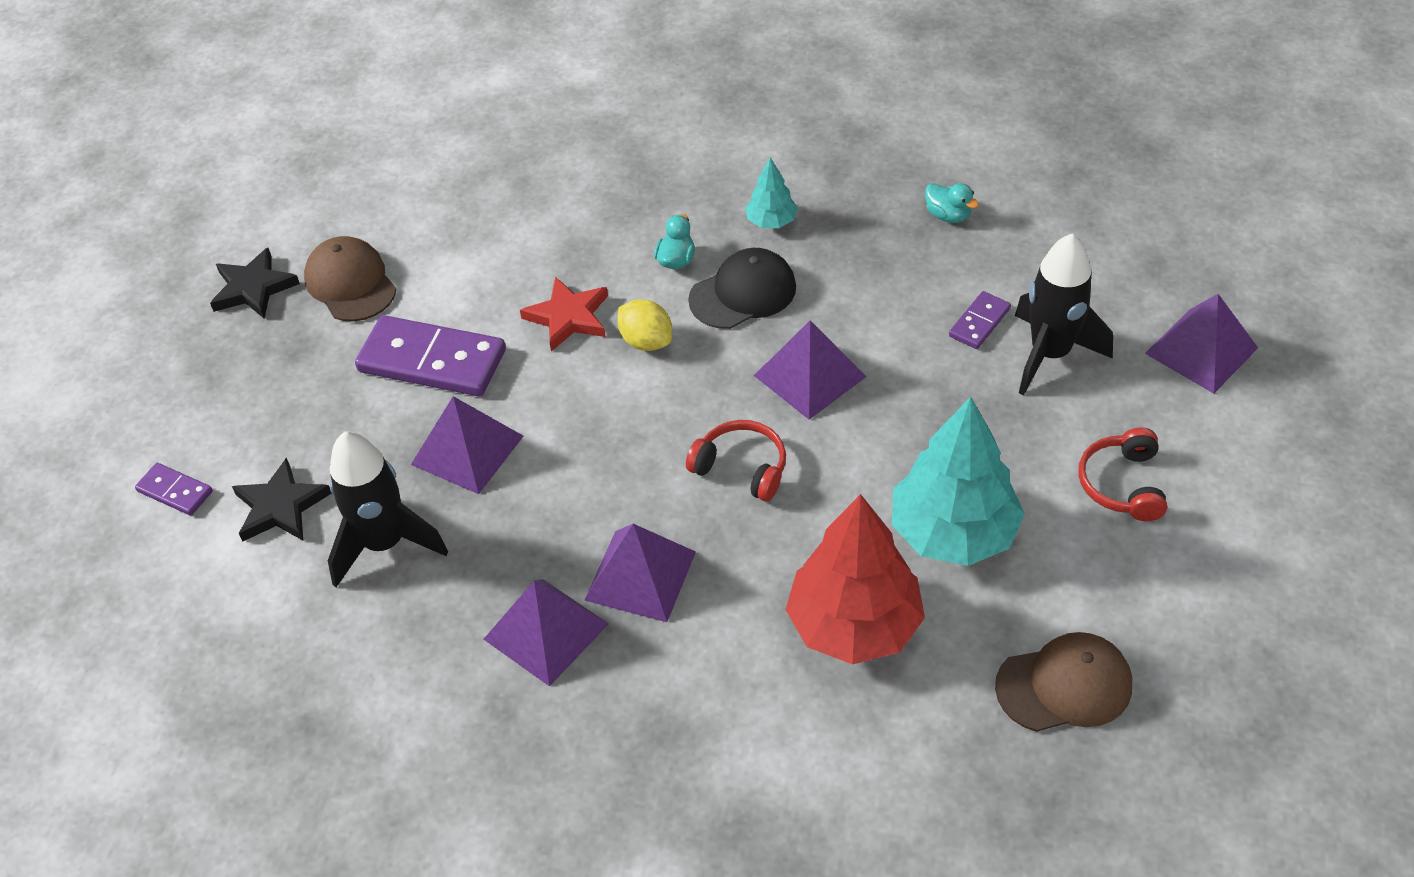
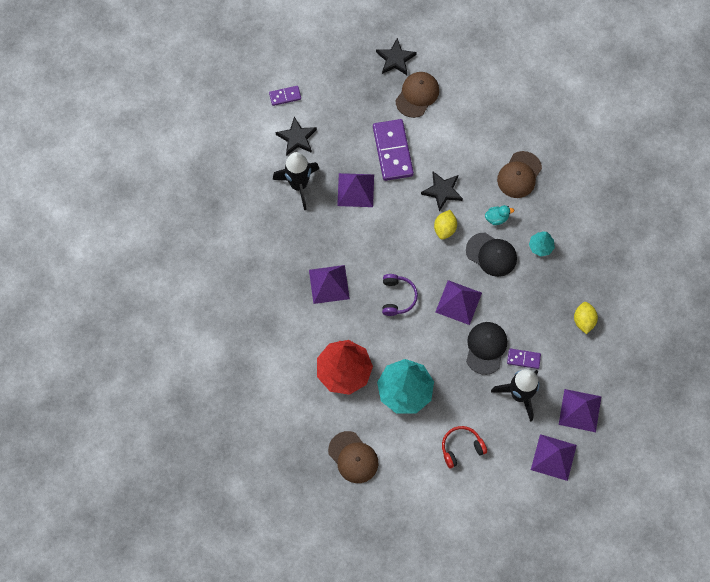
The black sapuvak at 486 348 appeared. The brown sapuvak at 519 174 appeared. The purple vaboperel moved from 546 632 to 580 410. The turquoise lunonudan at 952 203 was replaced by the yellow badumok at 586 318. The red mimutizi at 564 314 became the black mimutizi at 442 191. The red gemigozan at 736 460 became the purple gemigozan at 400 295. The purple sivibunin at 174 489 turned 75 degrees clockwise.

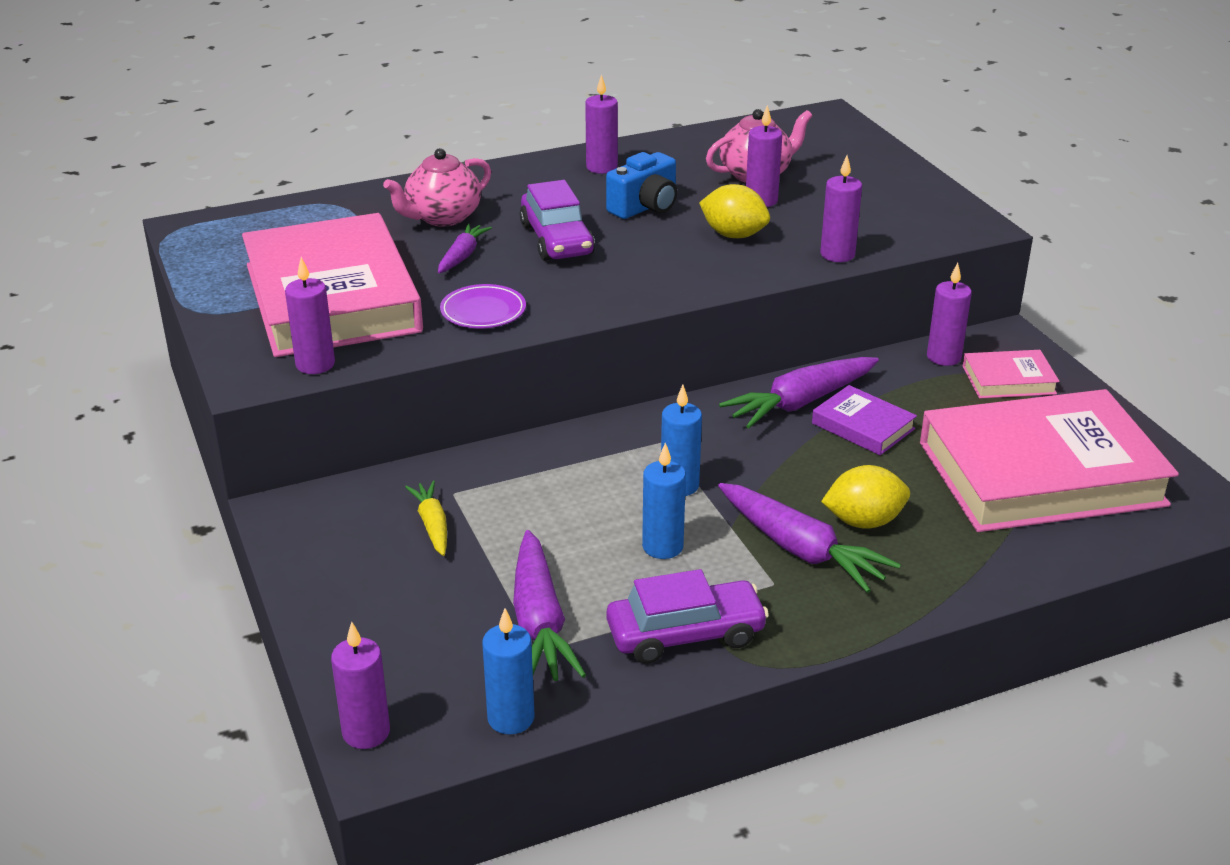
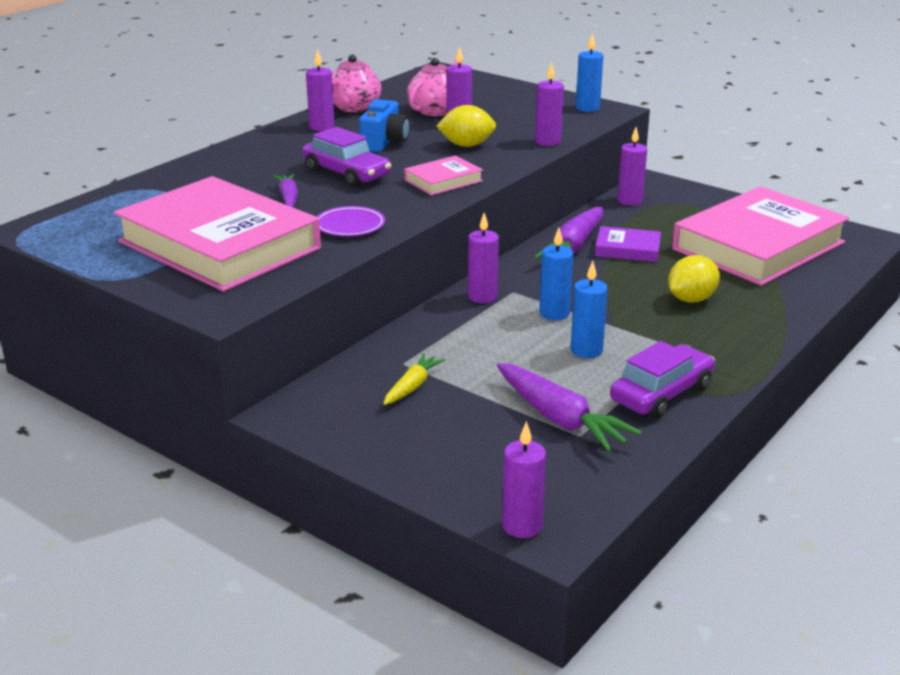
The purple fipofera at 809 538 disappeared. The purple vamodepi moved from 310 315 to 483 258. The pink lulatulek moved from 437 187 to 356 83. The blue vamodepi moved from 508 671 to 589 72. The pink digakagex moved from 1011 374 to 443 175. The yellow fipofera at 426 518 turned 75 degrees clockwise.

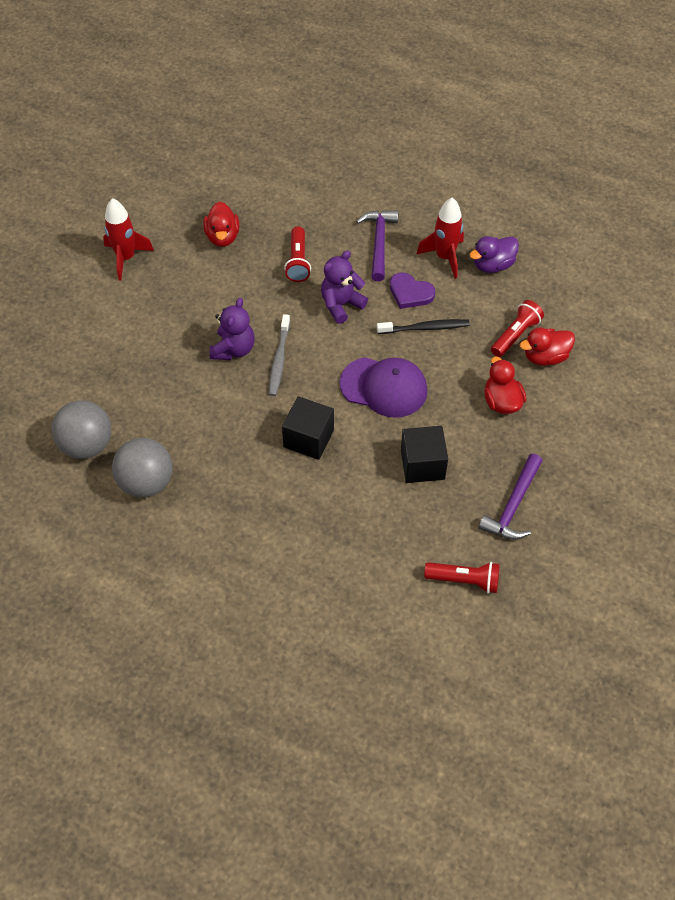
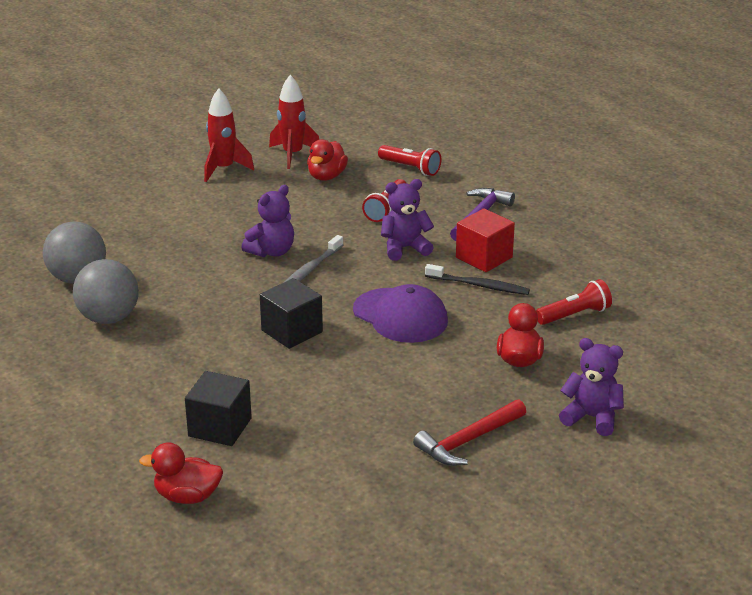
The purple lunonudan at 494 254 disappeared. The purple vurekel at 591 387 appeared. The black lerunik moved from 424 454 to 218 408. The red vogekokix moved from 440 238 to 294 122. The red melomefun moved from 462 578 to 409 160. The red lunonudan moved from 547 346 to 181 473. The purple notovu at 412 290 was replaced by the red lerunik at 485 240. The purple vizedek at 510 497 became the red vizedek at 469 432.

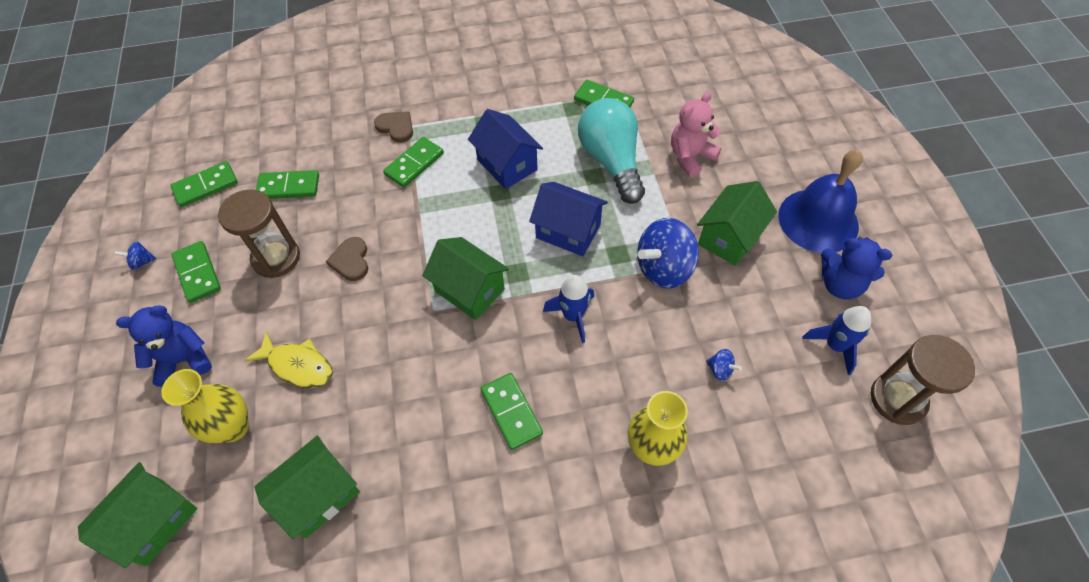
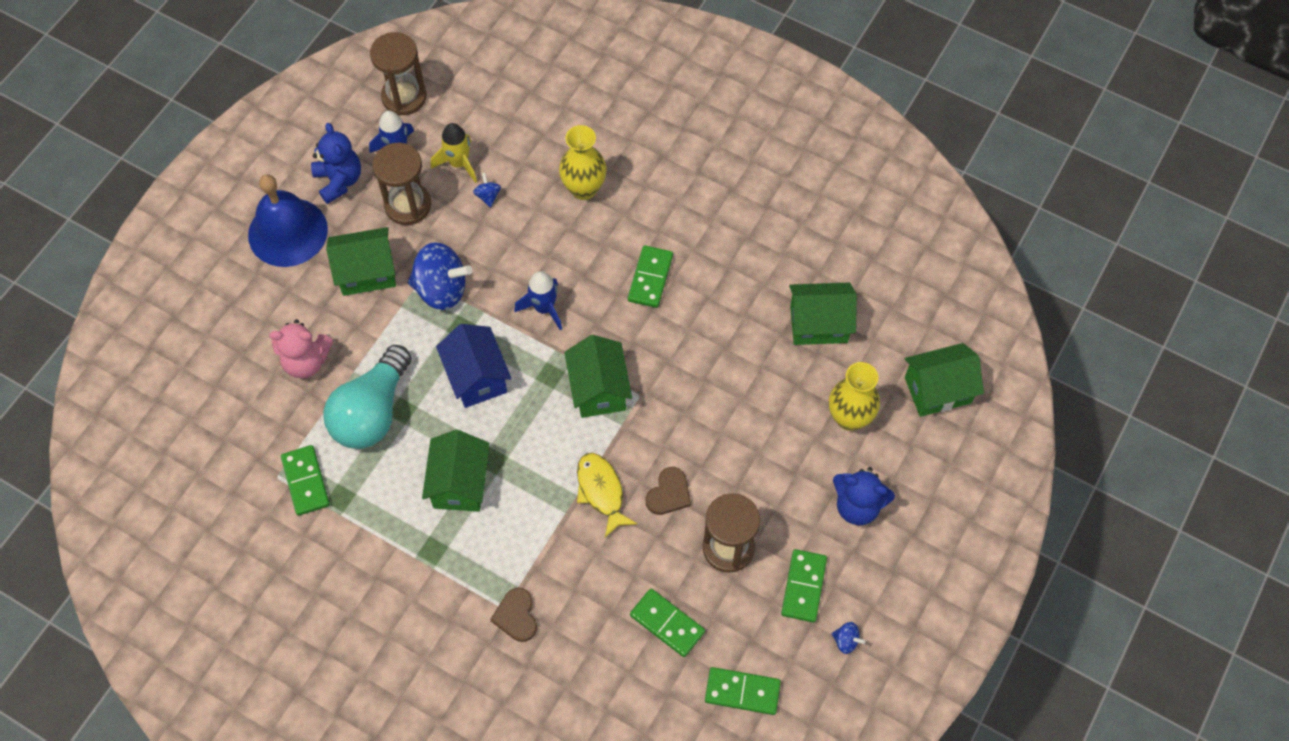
The green sivibunin at 413 162 disappeared. The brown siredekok at 401 183 appeared. The yellow vogekokix at 454 153 appeared. The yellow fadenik moved from 288 360 to 607 495. The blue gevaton at 505 149 became the green gevaton at 456 471.

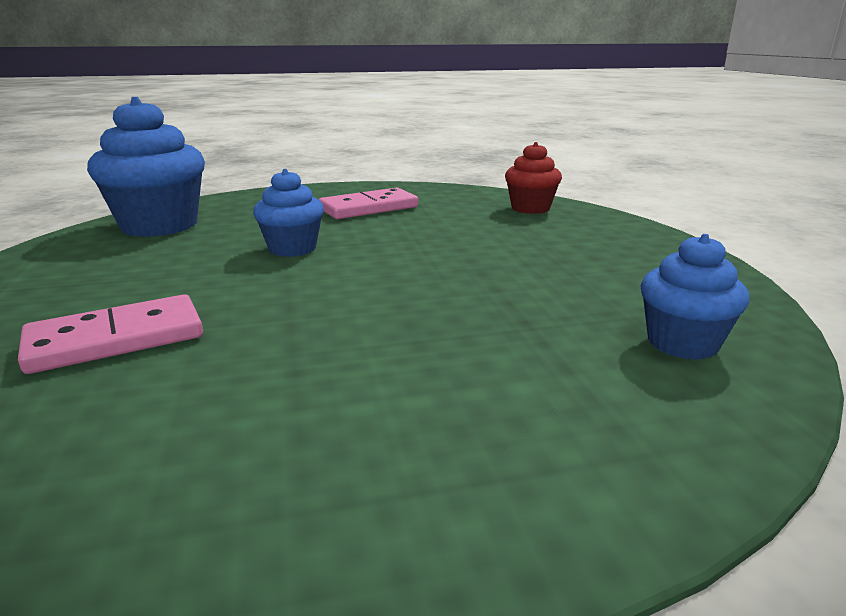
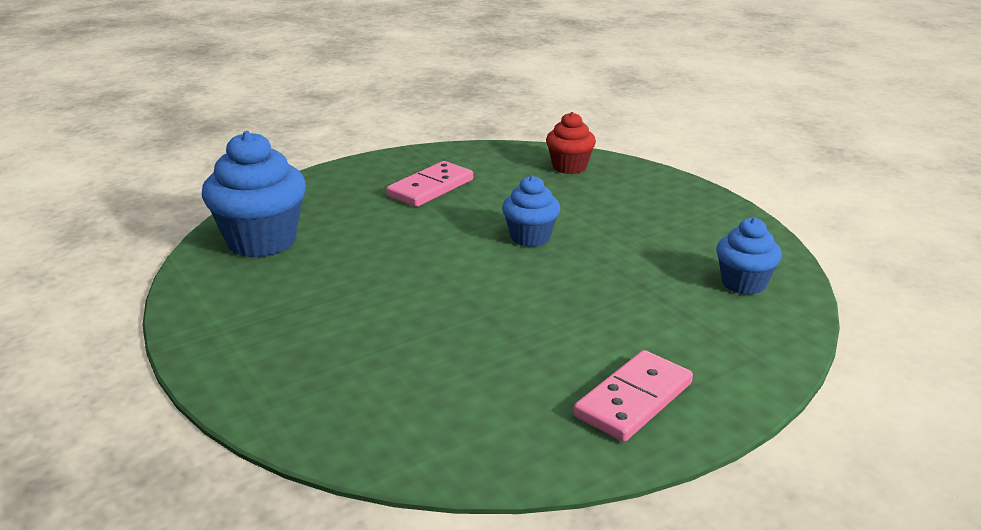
The pink sivibunin moved from 110 334 to 633 396. The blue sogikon moved from 288 213 to 531 211.

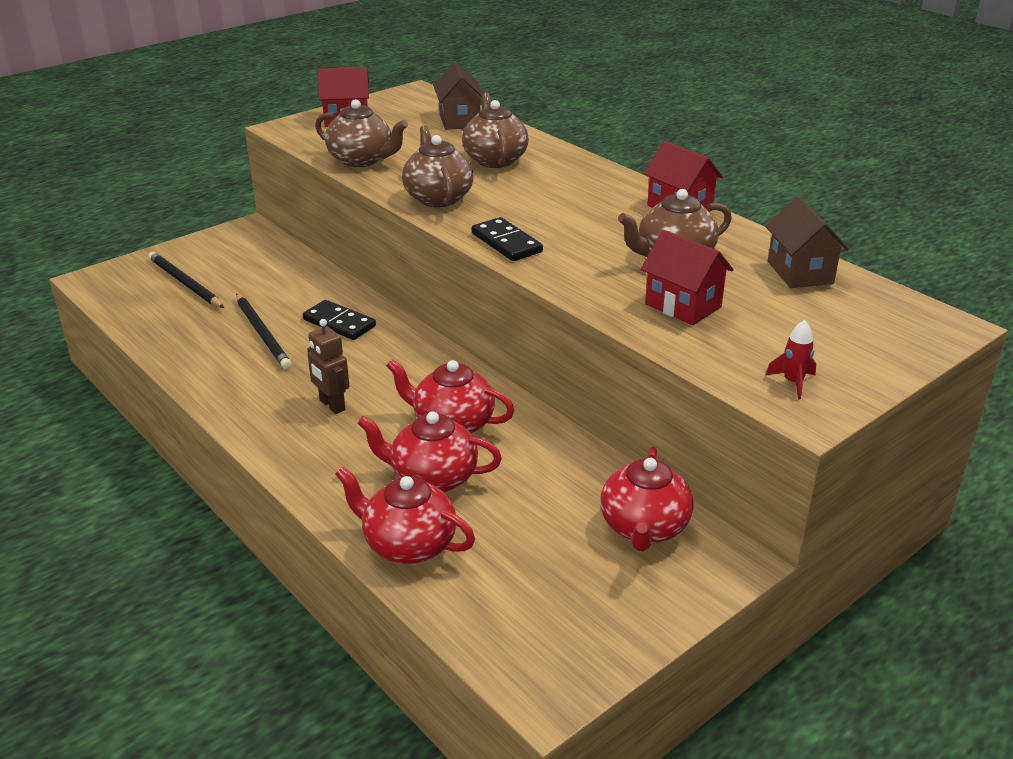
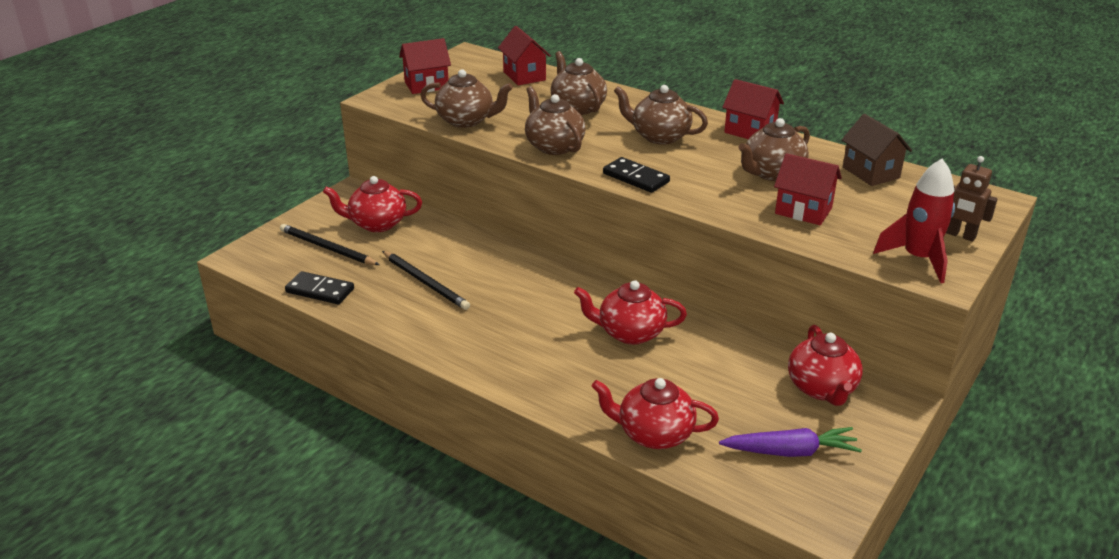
The brown lulatulek at 661 115 appeared. The purple fipofera at 790 442 appeared. The black sivibunin moved from 339 320 to 319 287. The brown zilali moved from 328 366 to 972 199. The red lulatulek moved from 429 451 to 372 204. The brown gevaton at 458 96 became the red gevaton at 524 55. The red vogekokix at 790 360 changed to 2.00 times the size.

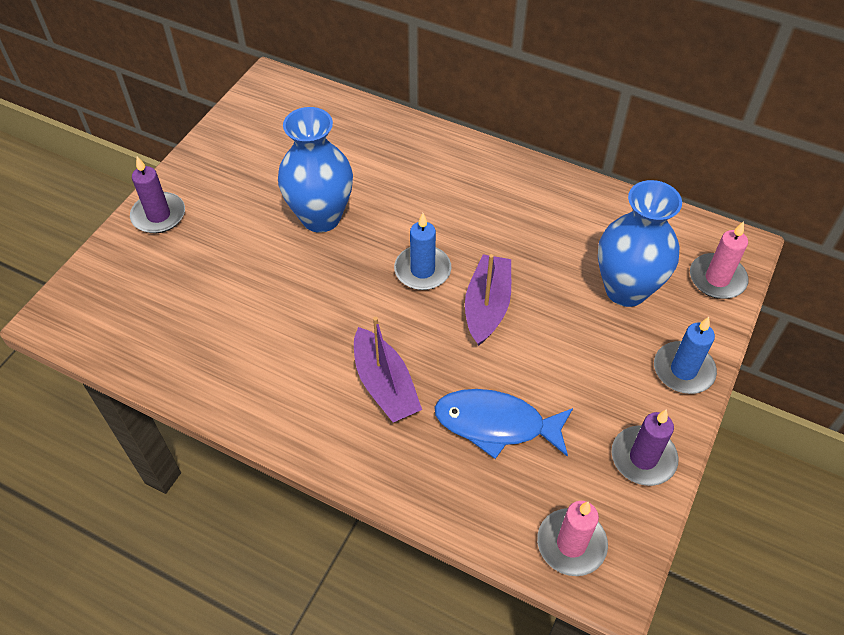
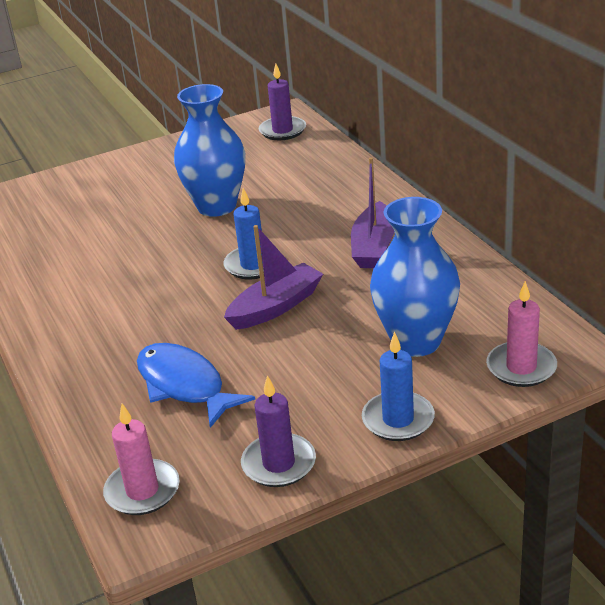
The purple vamodepi moved from 157 194 to 282 101. The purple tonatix moved from 388 369 to 372 212.

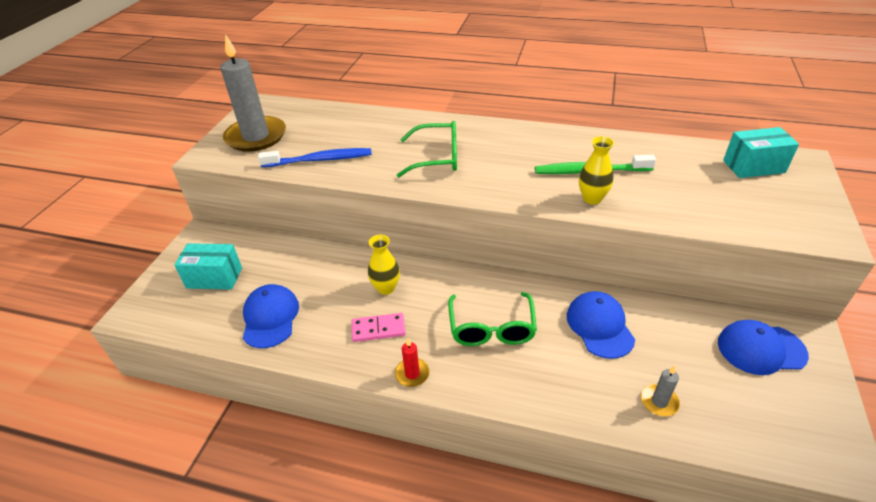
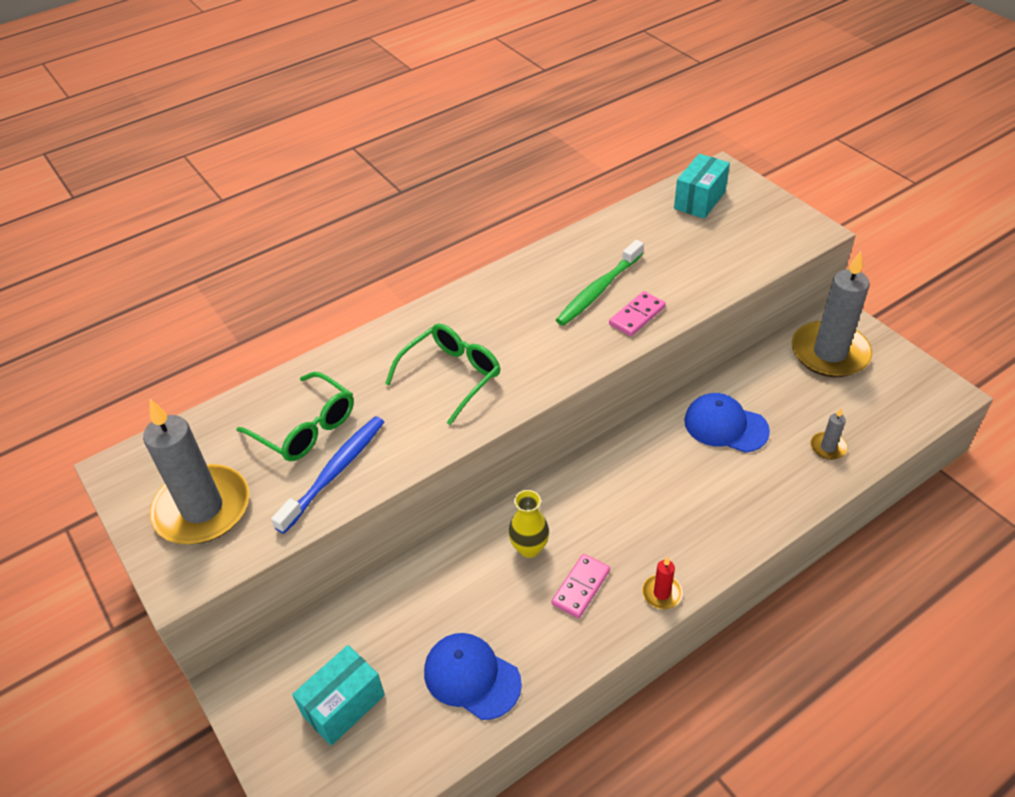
The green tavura moved from 492 319 to 295 416. The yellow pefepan at 596 170 was replaced by the pink sivibunin at 637 313. The blue sapuvak at 763 347 was replaced by the grey vamodepi at 832 314.

